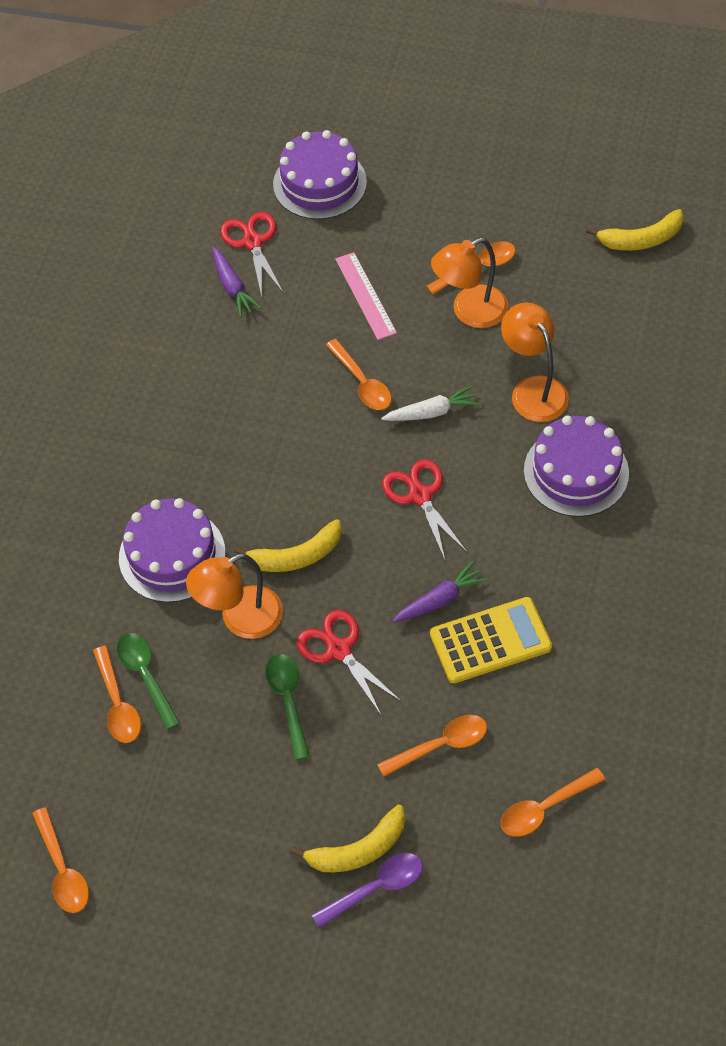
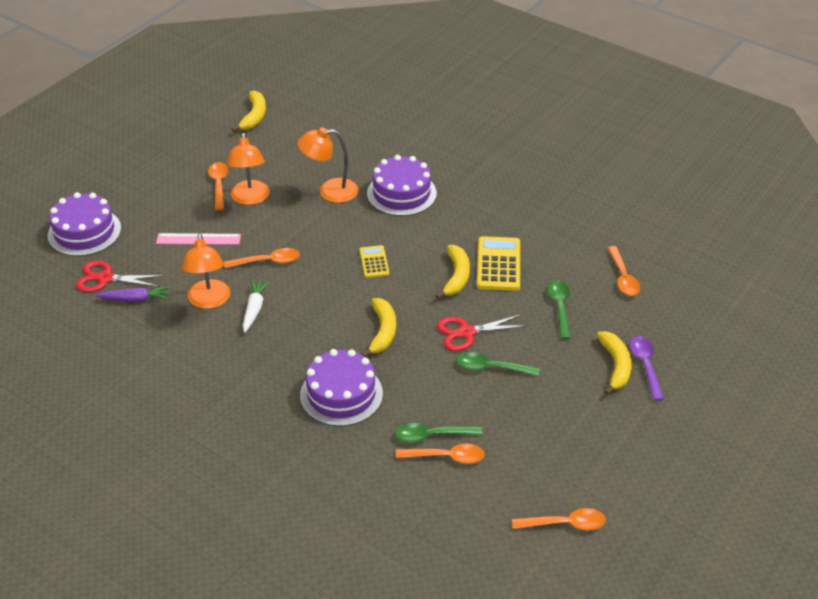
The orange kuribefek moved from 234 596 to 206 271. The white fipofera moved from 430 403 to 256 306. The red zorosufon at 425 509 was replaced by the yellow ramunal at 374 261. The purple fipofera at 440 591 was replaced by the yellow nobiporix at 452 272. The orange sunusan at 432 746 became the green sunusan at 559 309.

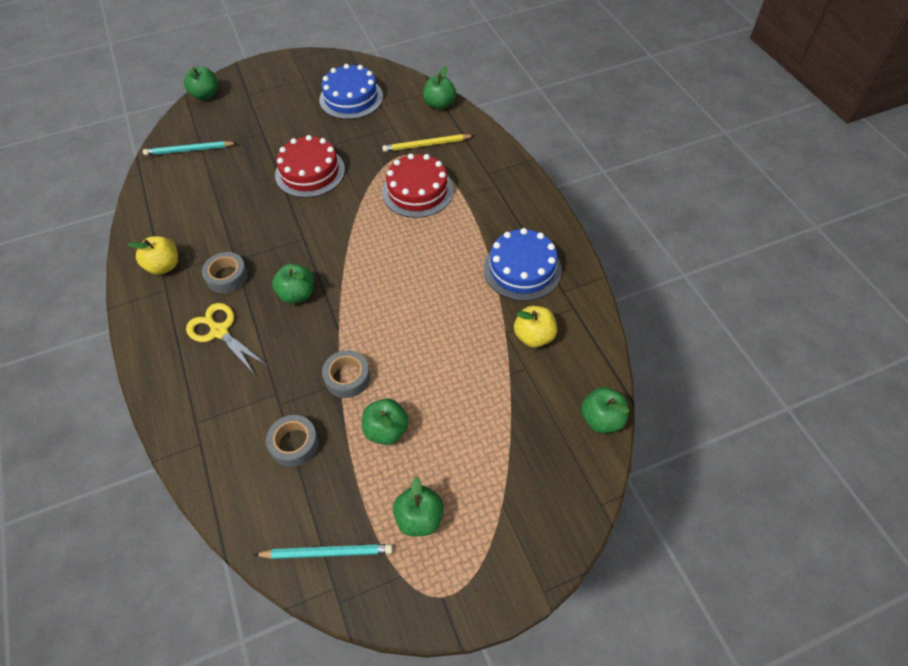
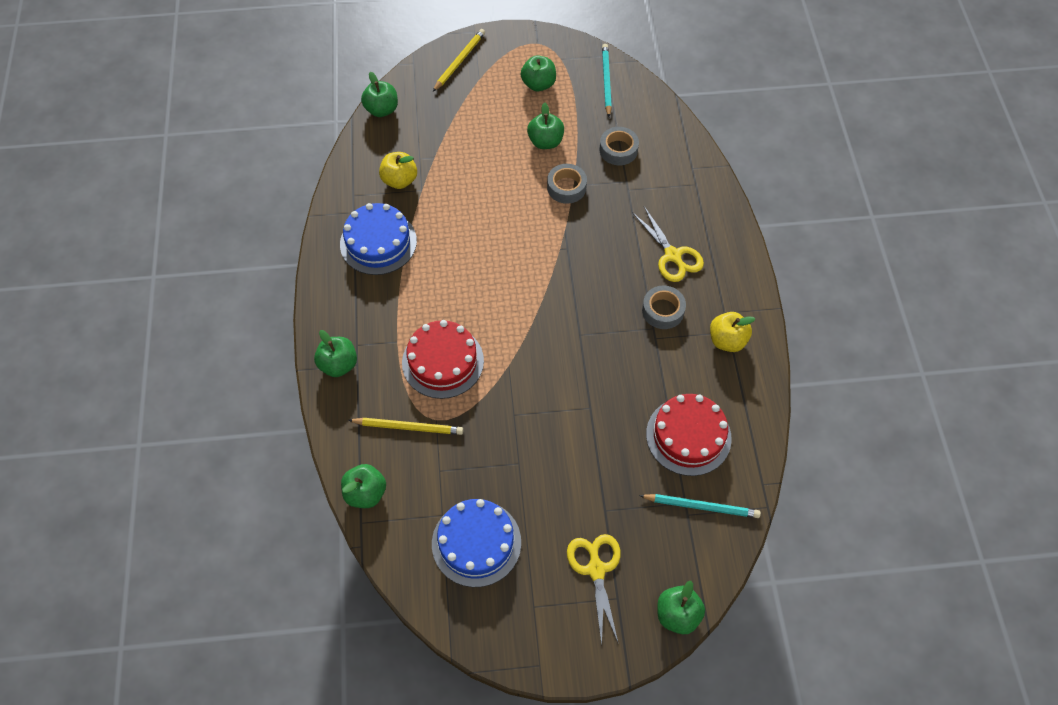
The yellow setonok at 459 60 appeared. The yellow zorosufon at 594 590 appeared. The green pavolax moved from 293 284 to 335 353. The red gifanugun moved from 310 166 to 689 435. The turquoise setonok at 323 551 turned 75 degrees clockwise.

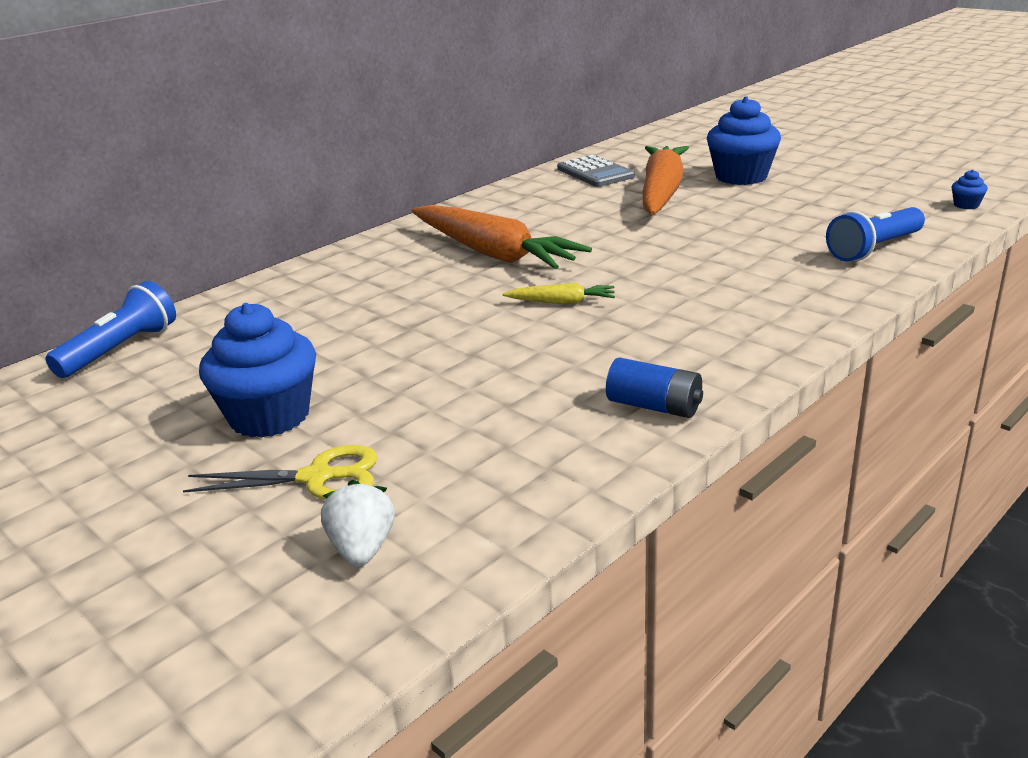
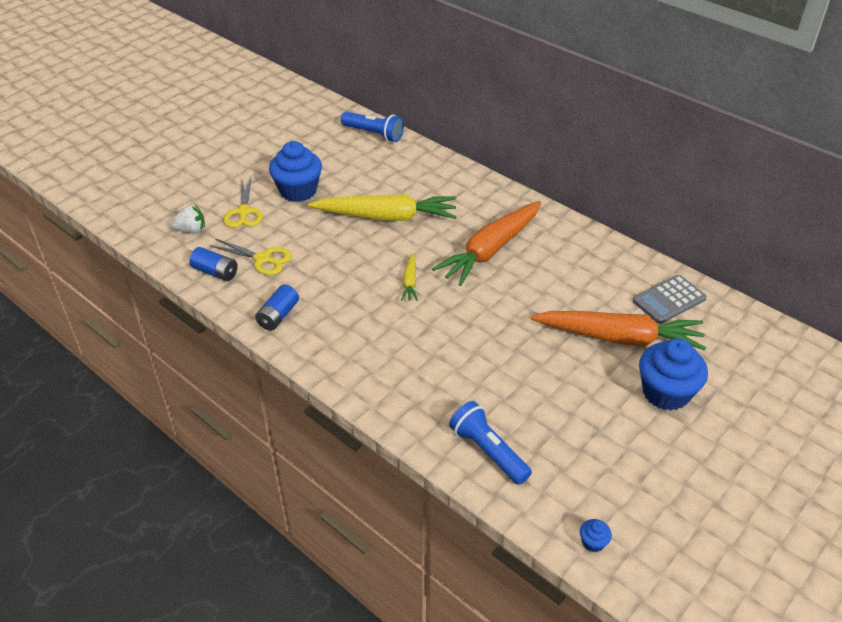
The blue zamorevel at 213 264 appeared. The yellow zorosufon at 251 256 appeared. The yellow fipofera at 382 207 appeared.

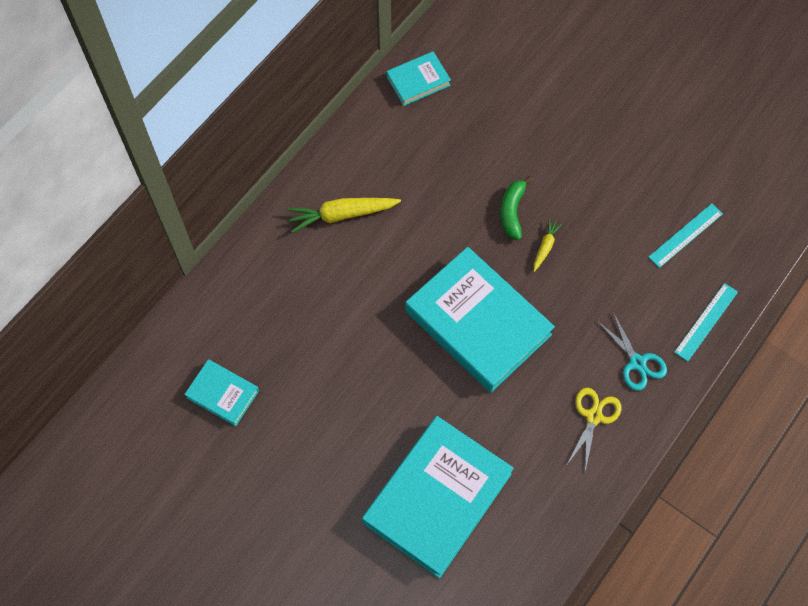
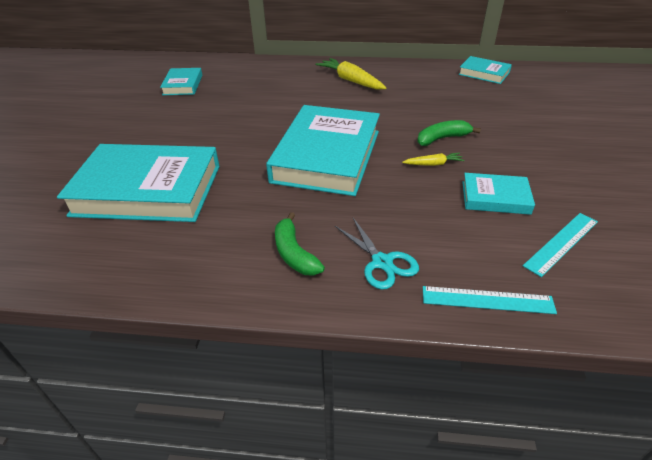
The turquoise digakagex at 498 194 appeared. The yellow zorosufon at 594 430 was replaced by the green nobiporix at 300 244. The turquoise zorosufon at 632 351 turned 60 degrees counterclockwise. The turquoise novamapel at 685 235 turned 60 degrees counterclockwise.

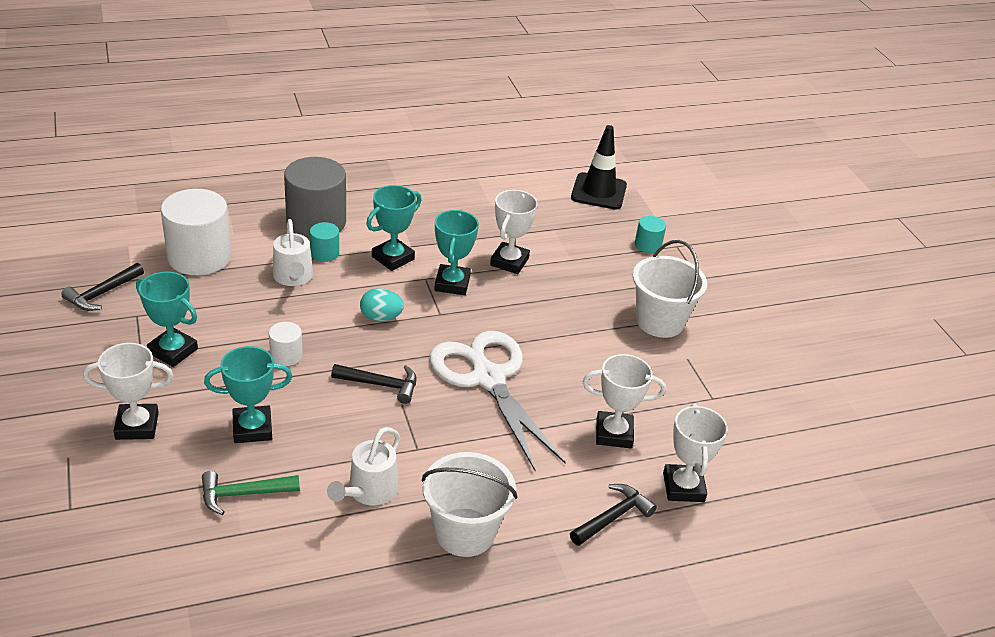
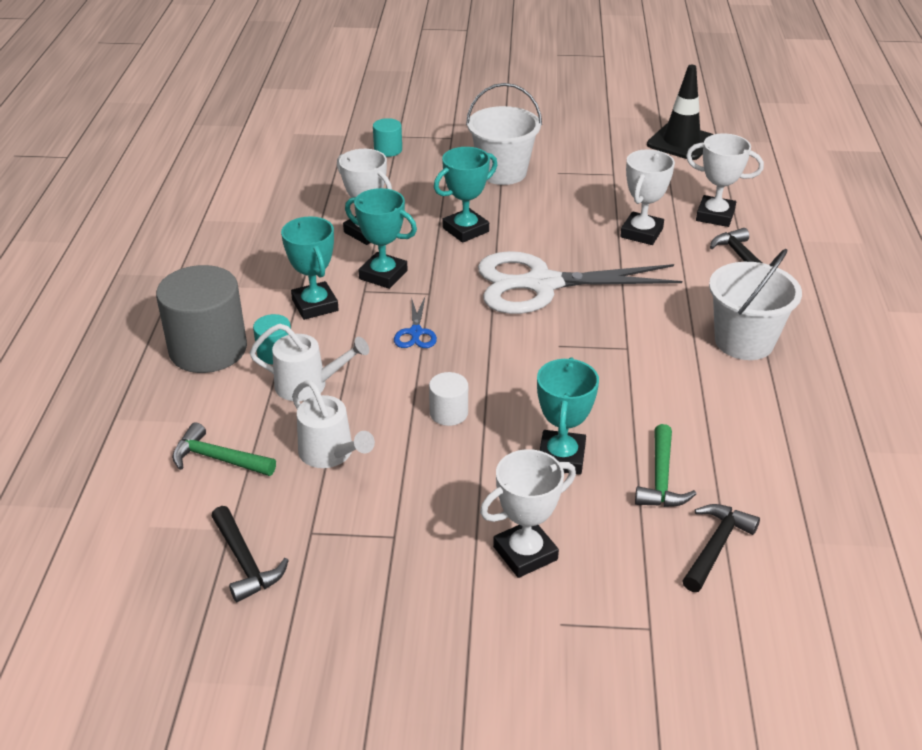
The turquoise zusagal moved from 167 319 to 465 195. The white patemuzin moved from 363 466 to 333 424. The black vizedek moved from 374 384 to 721 548. The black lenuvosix moved from 599 167 to 680 112. The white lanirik at 196 232 was replaced by the green vizedek at 224 449. The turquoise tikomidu at 382 304 was replaced by the blue zorosufon at 415 322. The white zusagal at 128 391 turned 45 degrees clockwise.

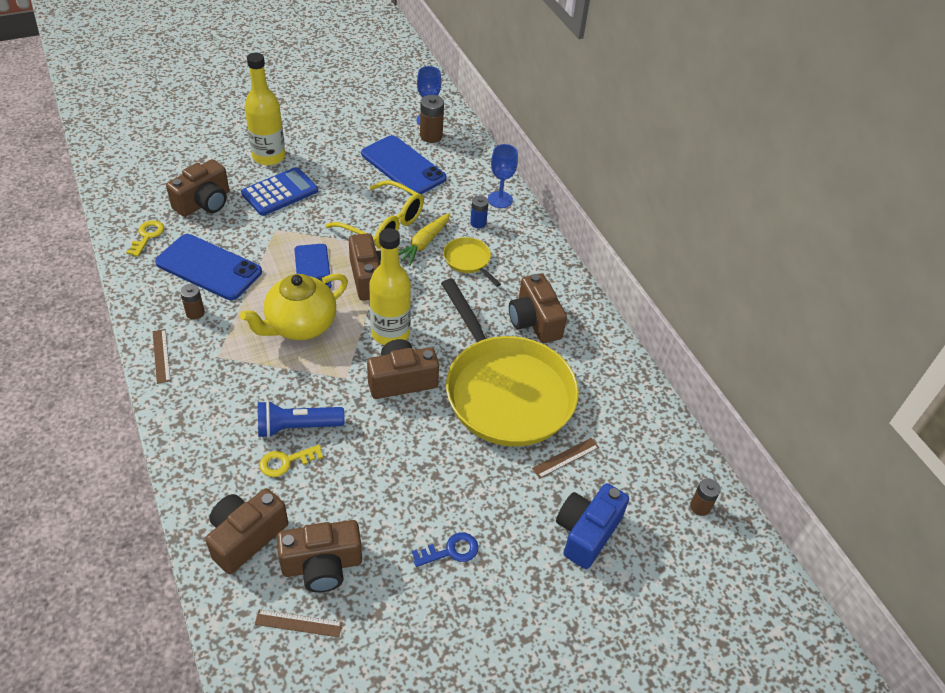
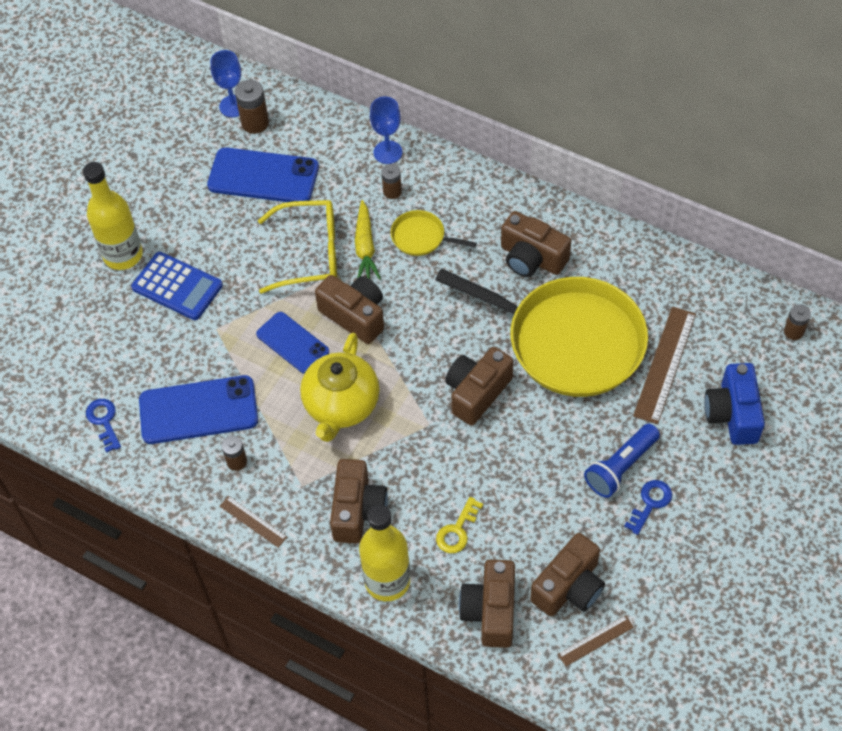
The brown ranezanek moved from 197 188 to 359 501. The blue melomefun moved from 301 419 to 622 461. The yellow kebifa moved from 390 286 to 384 553. The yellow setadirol at 145 238 became the blue setadirol at 103 426. The blue zamorevel at 479 212 became the brown zamorevel at 391 181. The blue ramunal at 279 191 turned 105 degrees clockwise. The brown novamapel at 565 458 changed to 1.85 times the size.

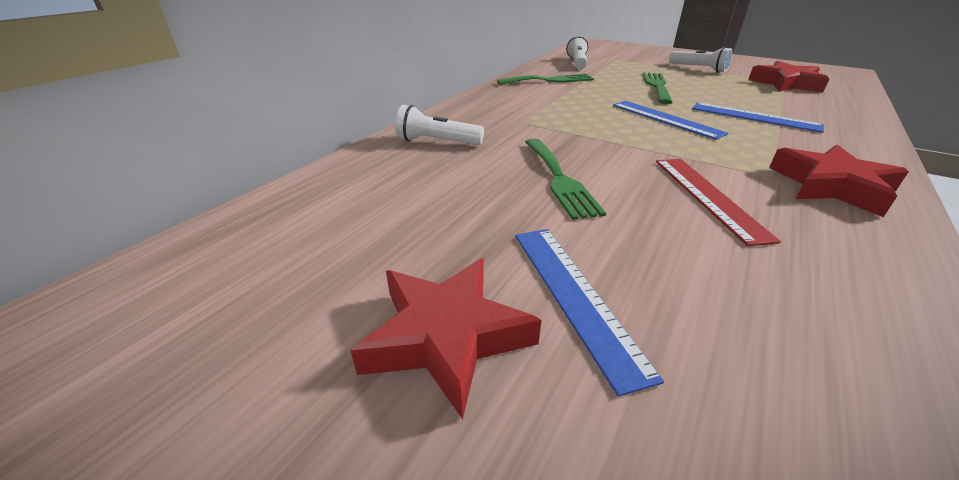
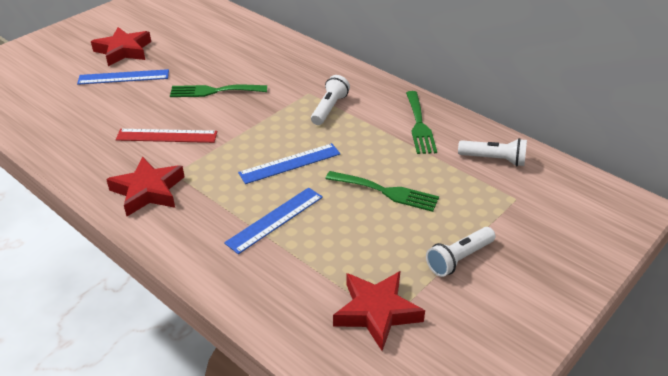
The white melomefun moved from 439 125 to 330 100.

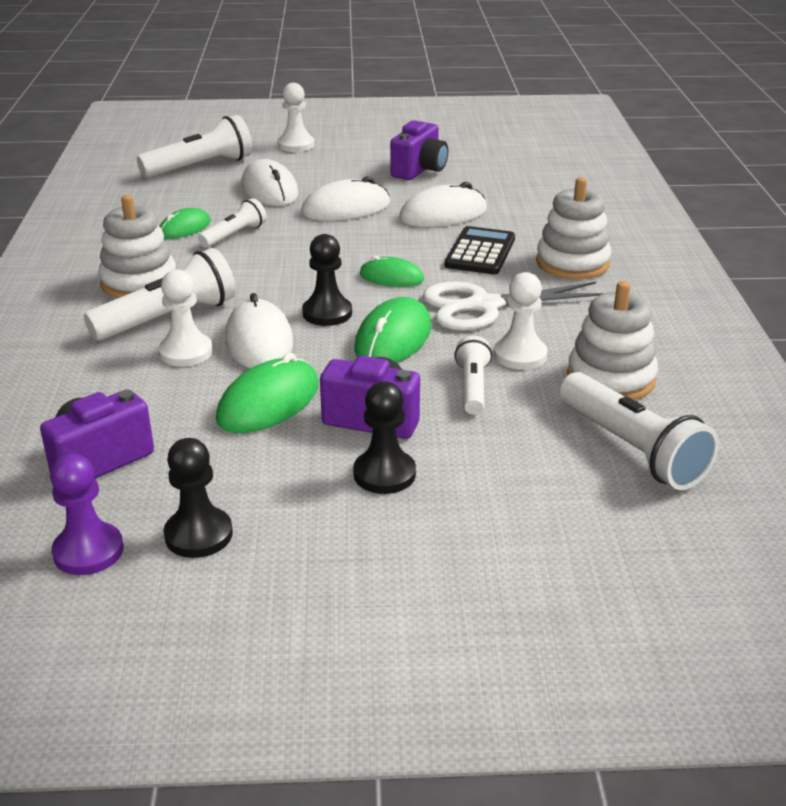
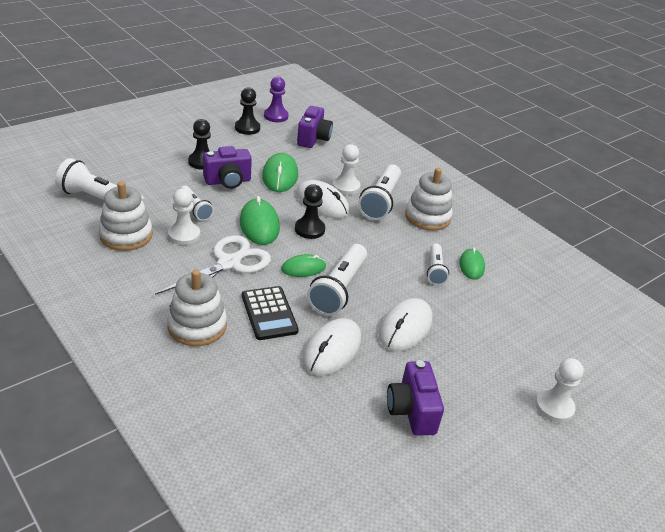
The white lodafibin at 270 182 disappeared. The white melomefun moved from 194 146 to 337 280.

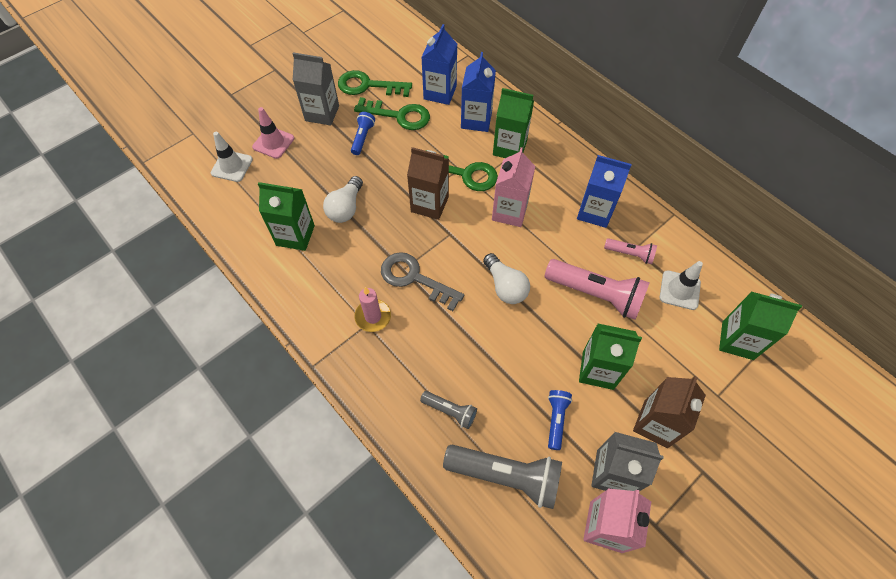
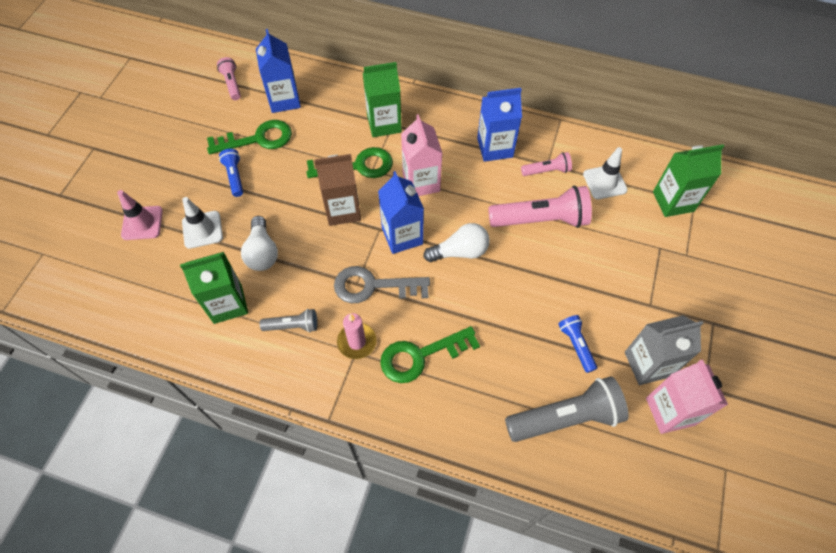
The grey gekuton at 316 88 disappeared. The green gekuton at 610 356 disappeared. The brown gekuton at 669 412 disappeared. The pink melomefun at 229 78 appeared. The white lenuvosix moved from 232 157 to 202 223. The green setadirol moved from 375 83 to 430 354. The grey melomefun moved from 448 410 to 289 320. The blue gekuton moved from 478 92 to 401 212. The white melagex at 506 278 turned 45 degrees counterclockwise.

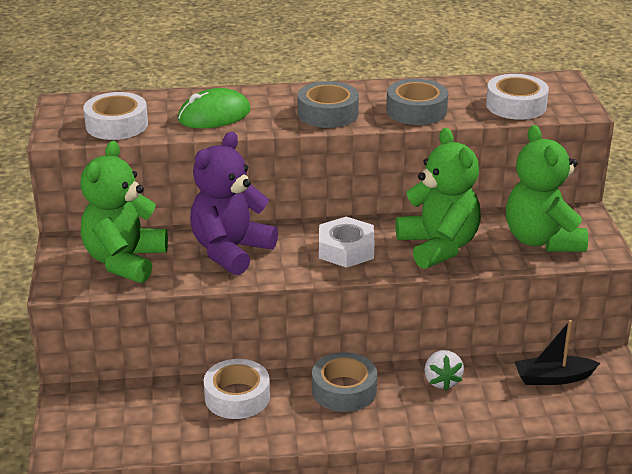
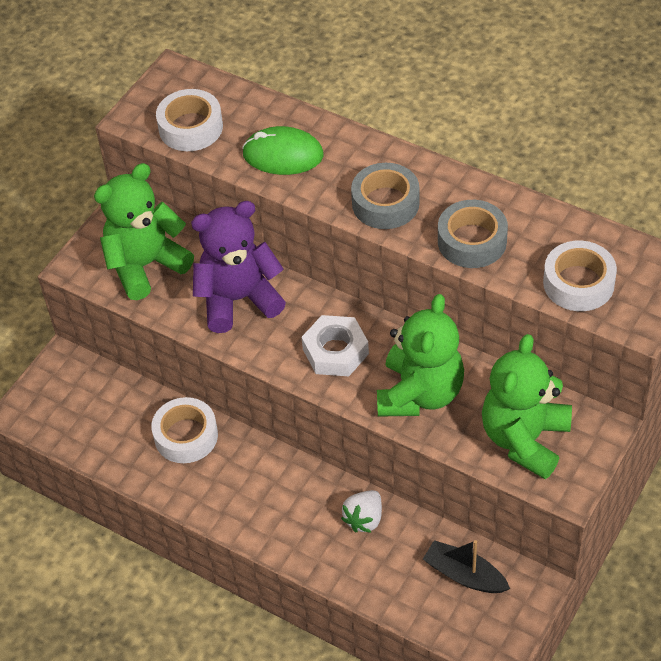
The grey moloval at 344 382 disappeared.

